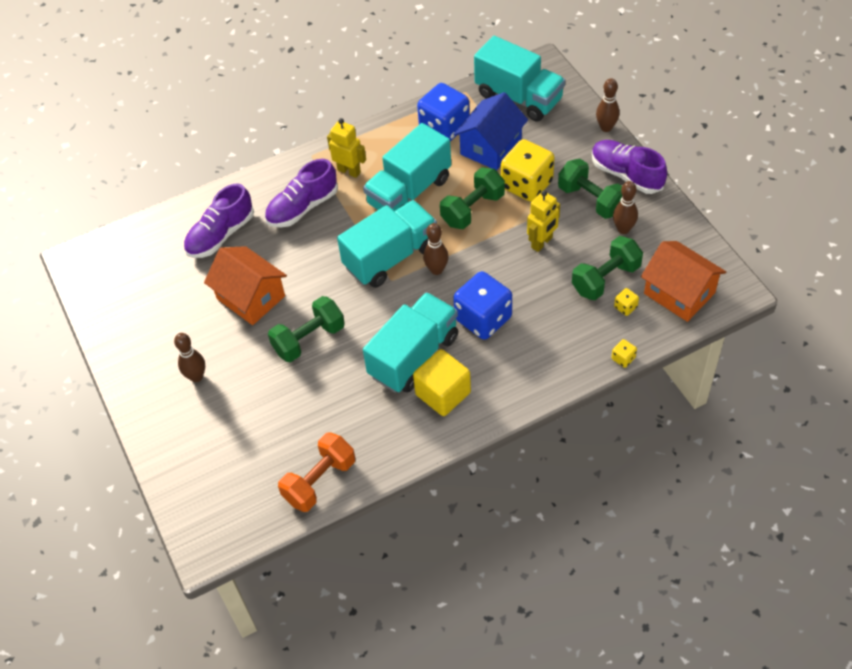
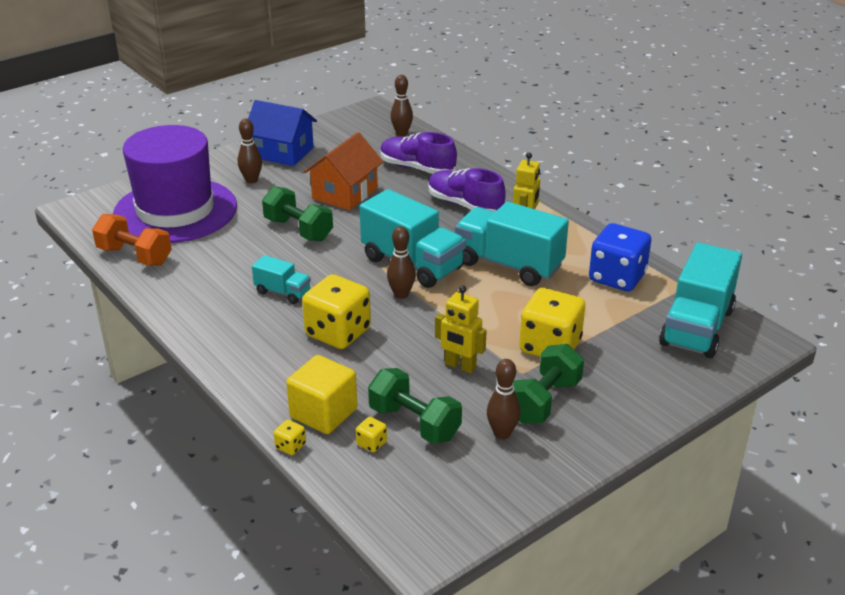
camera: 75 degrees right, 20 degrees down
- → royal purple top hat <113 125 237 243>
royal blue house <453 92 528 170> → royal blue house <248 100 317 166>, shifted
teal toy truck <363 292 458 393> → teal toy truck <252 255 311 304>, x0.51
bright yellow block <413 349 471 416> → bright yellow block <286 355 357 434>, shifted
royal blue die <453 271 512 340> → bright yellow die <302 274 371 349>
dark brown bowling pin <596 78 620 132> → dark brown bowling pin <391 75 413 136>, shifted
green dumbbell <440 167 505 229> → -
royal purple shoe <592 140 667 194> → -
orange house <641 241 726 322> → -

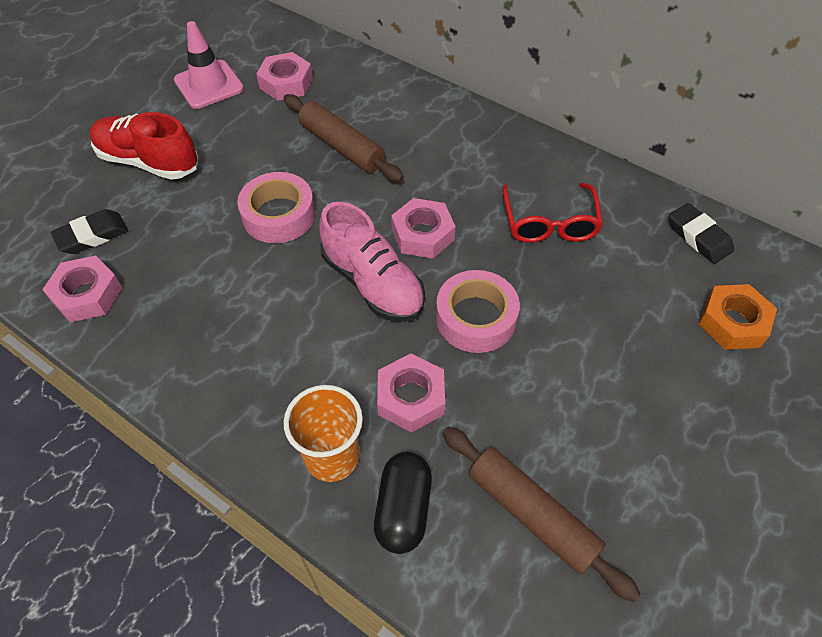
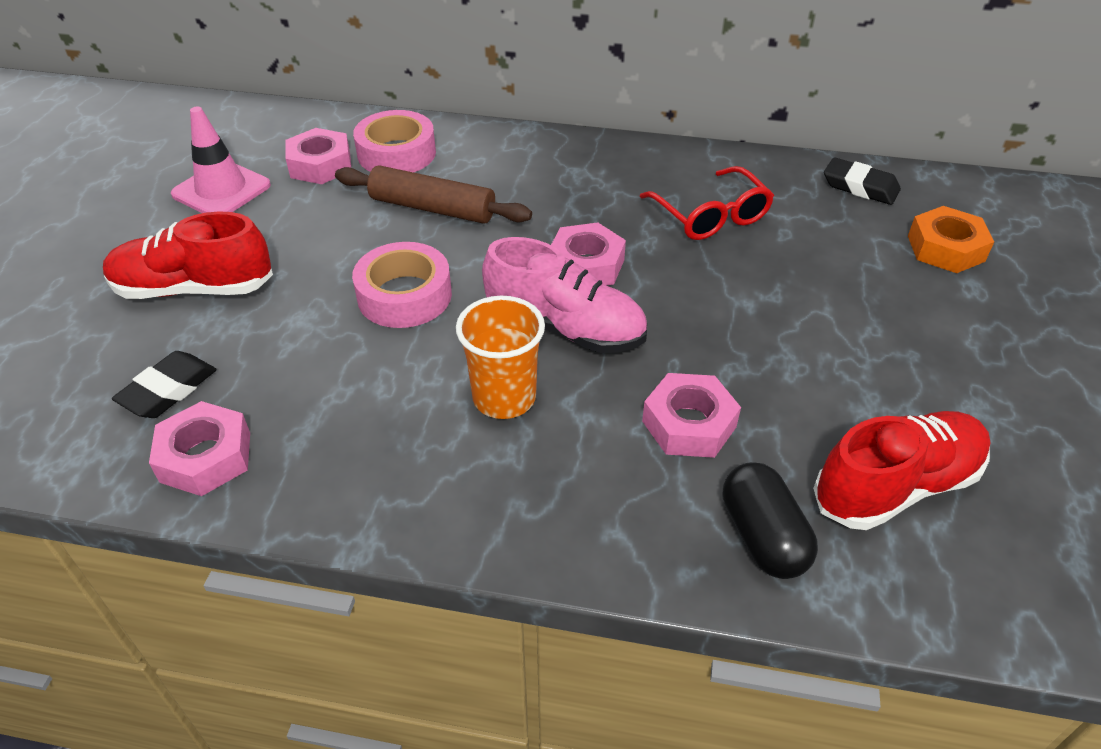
camera: 25 degrees left, 10 degrees down
pink roll of tape <436 270 520 353> → pink roll of tape <353 110 436 172>, shifted
orange tumbler <283 385 363 482> → orange tumbler <456 296 545 419>, shifted
dark brown dough roller <442 427 641 602> → crimson shoe <813 411 991 530>

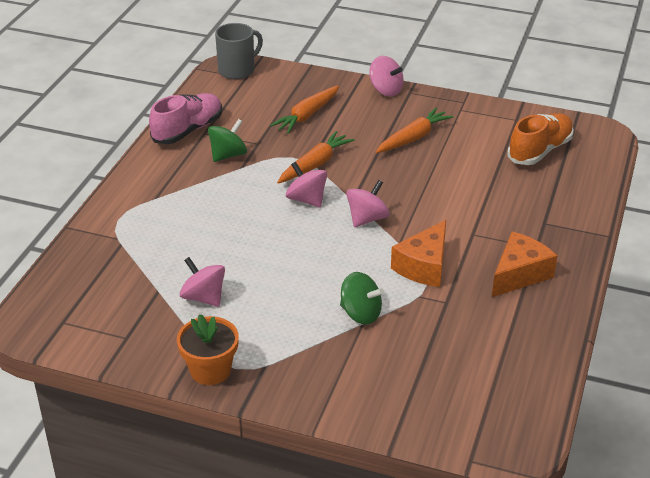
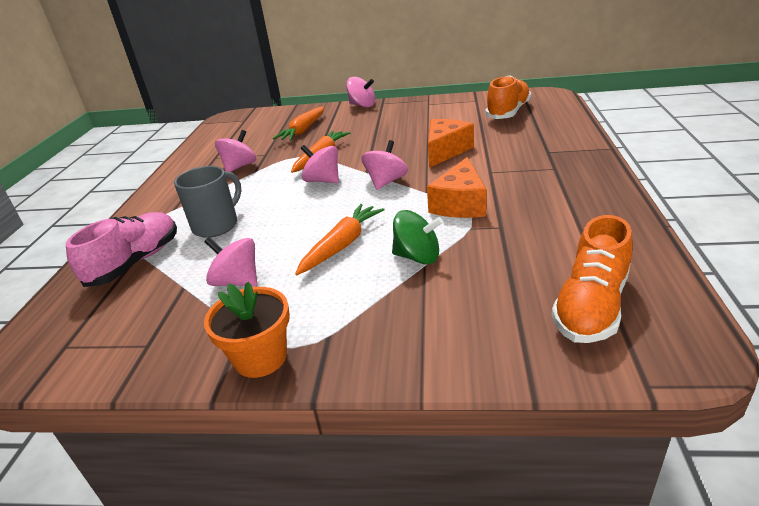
camera: 10 degrees left, 5 degrees down
pink shoe <149 93 222 144> → pink shoe <66 212 177 287>, shifted
grey mug <215 23 263 79> → grey mug <174 166 241 238>, shifted
green whirligig <208 119 247 162> → pink whirligig <215 130 256 172>
orange root vegetable <376 107 453 153> → orange root vegetable <295 204 385 275>, shifted
orange piece of cheese <492 232 557 297> → orange piece of cheese <428 119 474 168>, shifted
- → orange shoe <552 215 633 343>

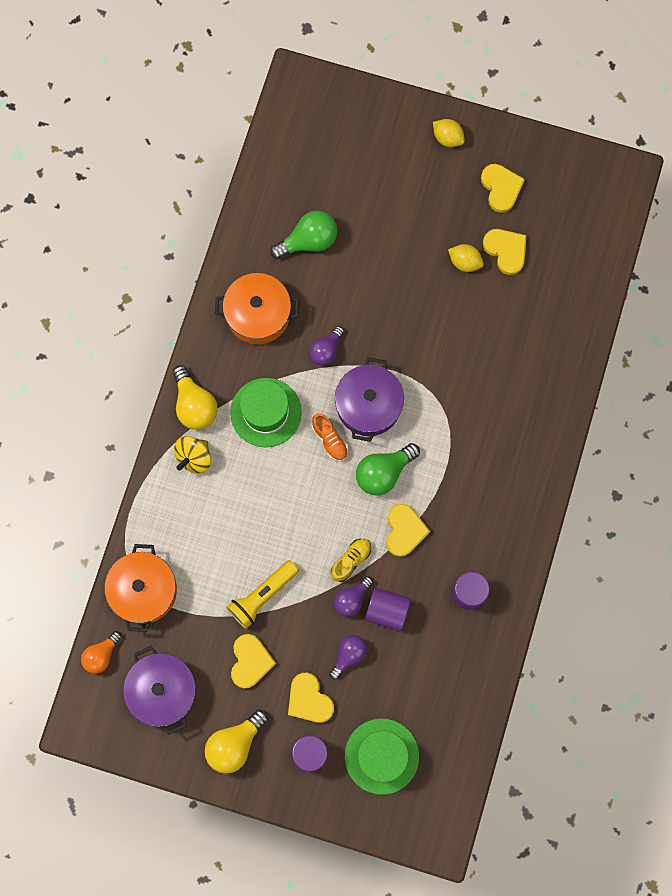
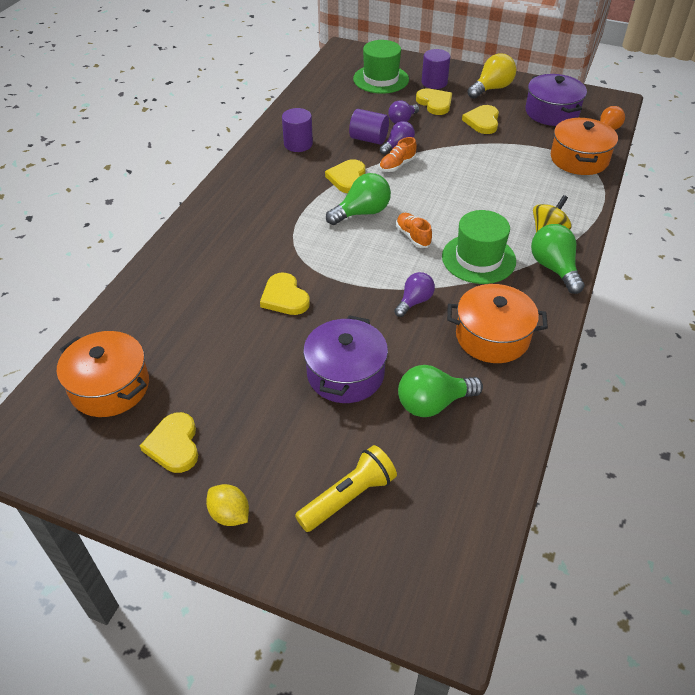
camera: 175 degrees left, 30 degrees down
- → orange pot <57 331 149 417>
bright yellow love heart <483 229 526 275> → bright yellow love heart <260 273 310 315>, shifted
bright yellow pocket torch <226 560 299 629> → bright yellow pocket torch <295 445 397 532>, shifted
royal purple pot <335 357 404 442> → royal purple pot <303 315 388 403>, shifted
bright yellow shoe <331 539 371 582> → orange shoe <379 137 417 172>
bright yellow light bulb <172 365 218 430> → green light bulb <531 224 585 294>
bright yellow citrus fruit <448 244 484 272> → -

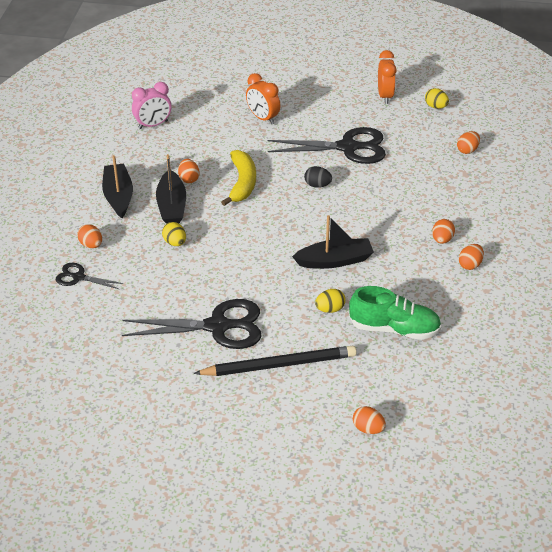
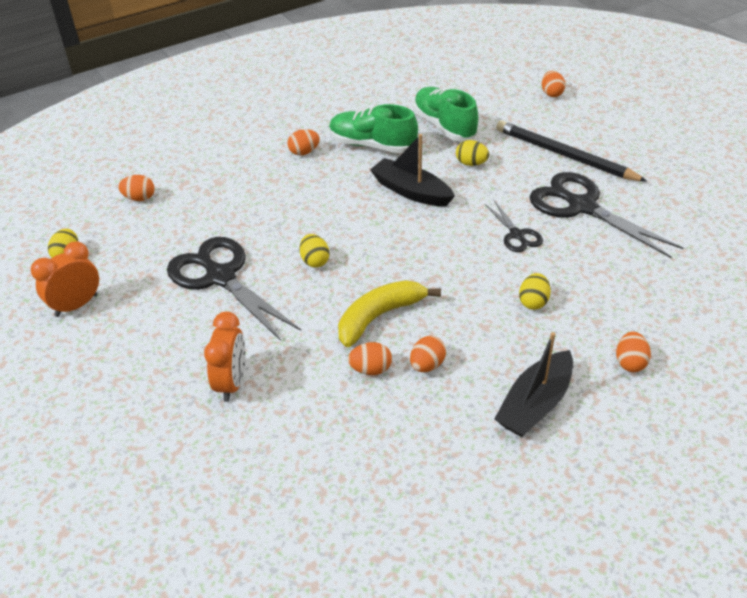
camera: 130 degrees left, 0 degrees up
black toy egg <304 166 332 188> → bright yellow toy egg <300 234 330 268>
- → green shoe <329 104 418 153>
orange toy egg <459 244 484 270> → orange toy egg <348 342 392 375>, shifted
black scissors <56 263 123 289> → black scissors <485 200 543 252>, shifted
pink alarm clock <132 82 171 129> → -
black toy boat <156 154 186 224> → -

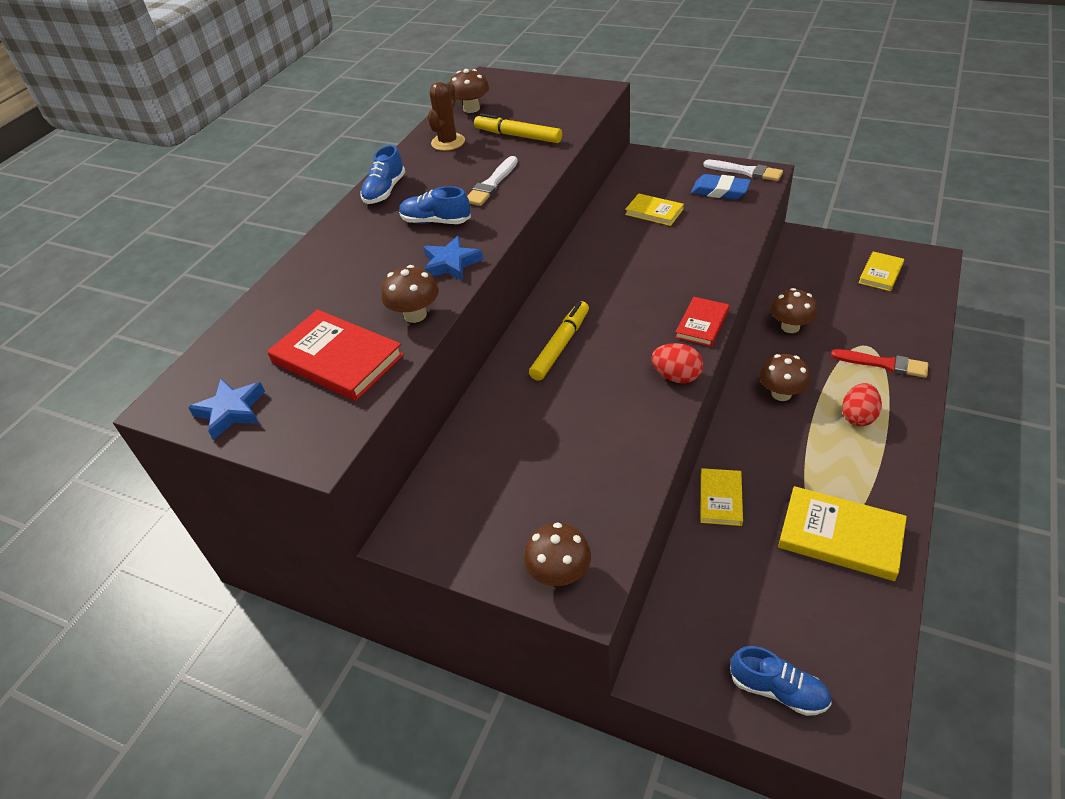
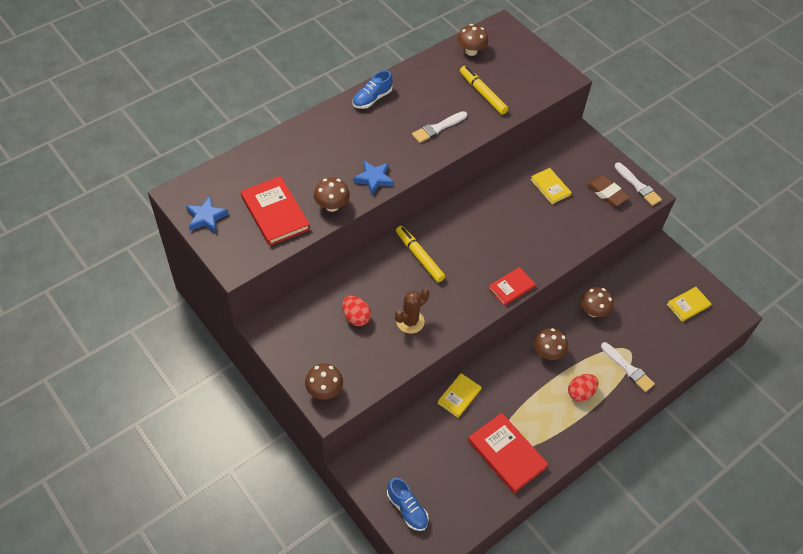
camera: 20 degrees right, 10 degrees up
crimson toy egg <651 343 703 383> → crimson toy egg <342 296 371 326>, shifted
dark brown cactus <428 82 465 151> → dark brown cactus <395 288 430 334>, shifted
bright yellow marker pen <529 301 589 381> → bright yellow marker pen <396 226 445 282>, 90 degrees counterclockwise
bright yellow hardback <778 486 907 581> → crimson hardback <468 413 548 493>
royal blue eraser <691 174 751 199> → dark brown eraser <586 175 630 207>
crimson brush <831 349 928 378> → white brush <601 342 655 392>
royal blue shoe <399 186 471 224> → -

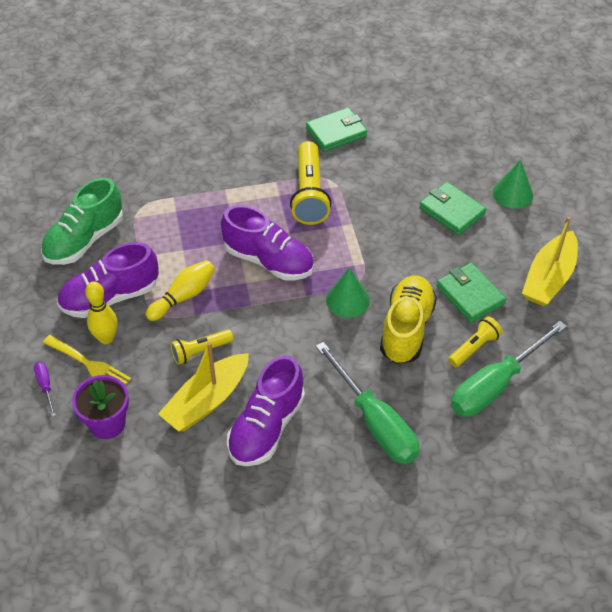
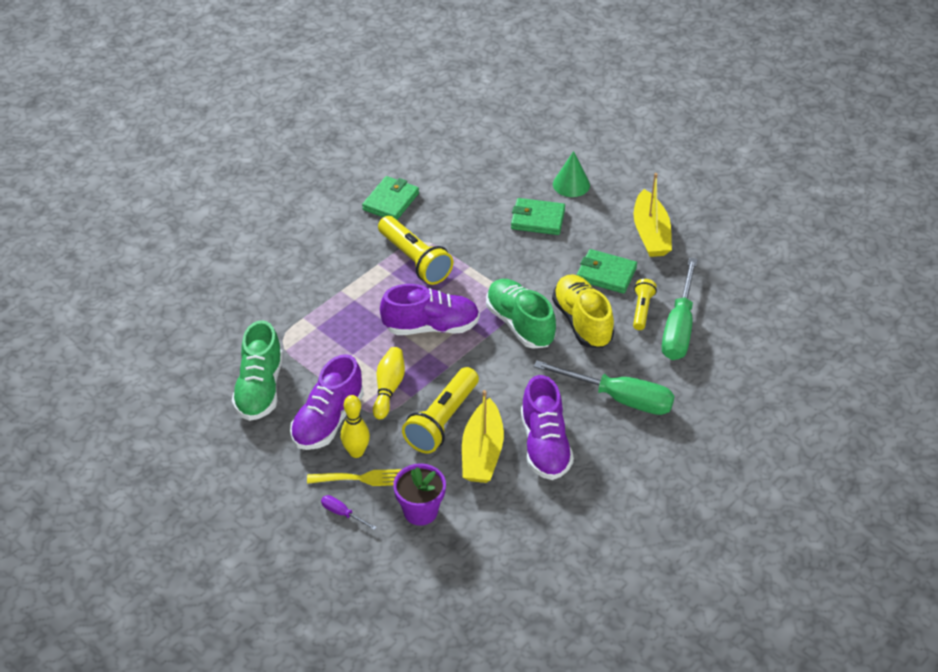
camera: 35 degrees left, 5 degrees down
bright yellow pocket torch <170 329 234 365> → bright yellow pocket torch <402 367 479 453>, x1.78
green cone <326 267 370 318> → green shoe <486 279 556 349>

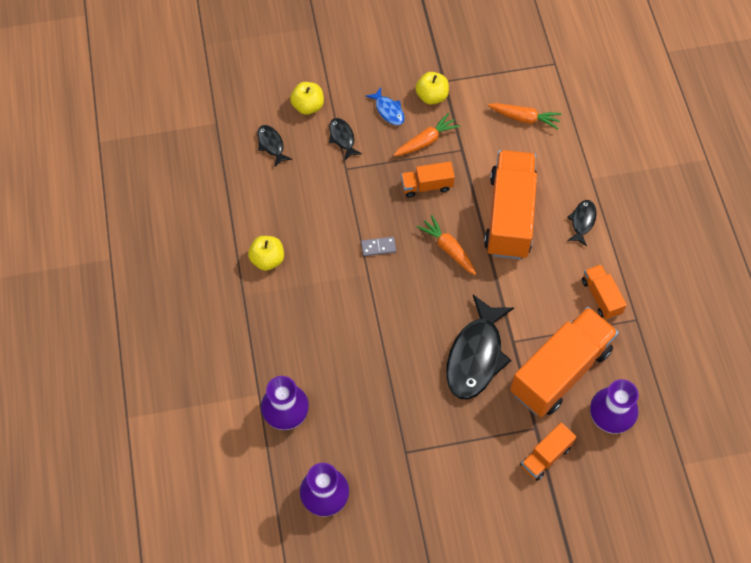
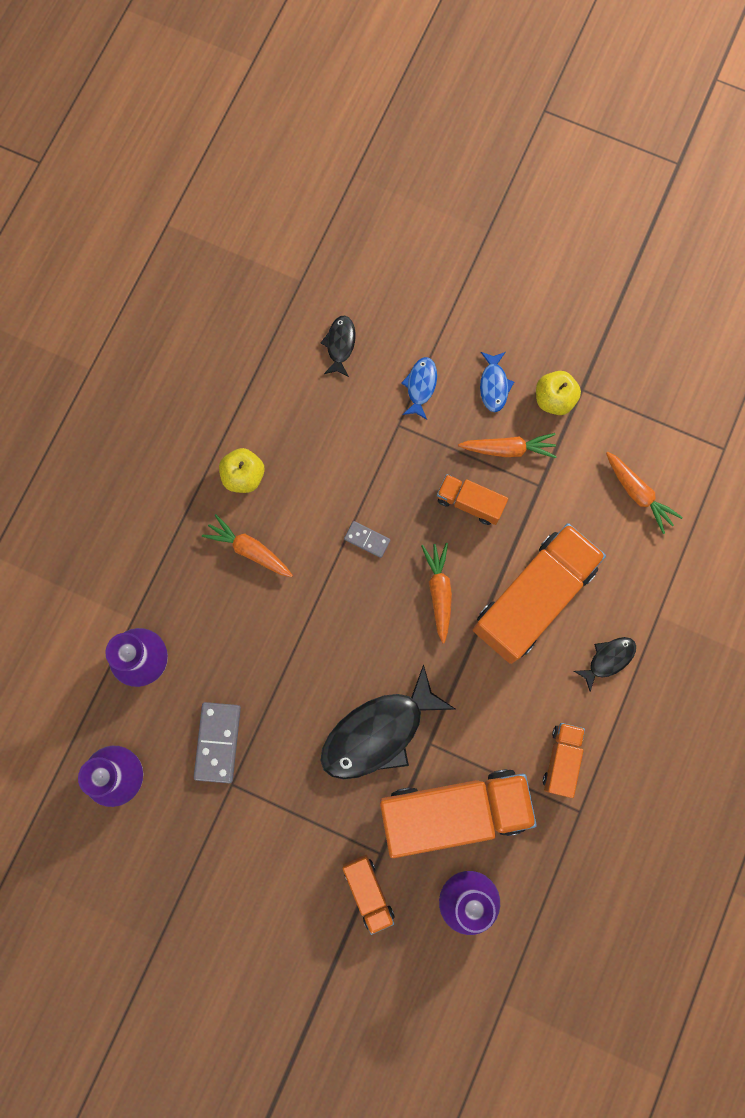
camera: 35 degrees right, 15 degrees up
- → grey domino tile <194 702 241 783>
- → orange root vegetable <202 514 293 577>
orange toy truck <520 423 576 481> → orange toy truck <342 855 395 935>, 105 degrees counterclockwise
black fish figure <329 118 362 161> → royal blue fish figure <401 357 437 420>
bright yellow toy apple <290 82 324 115> → -

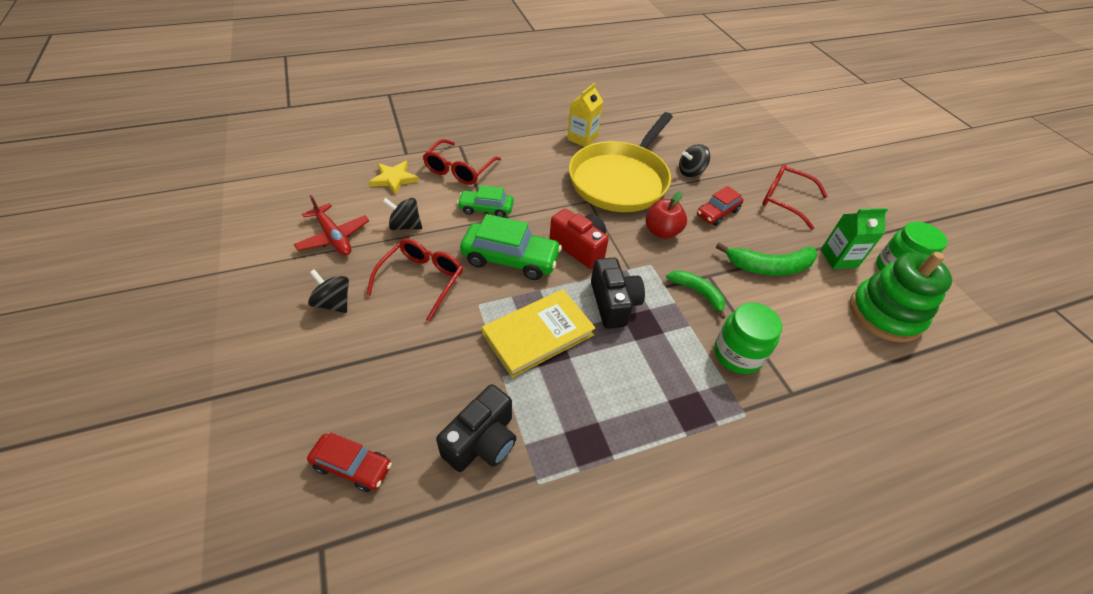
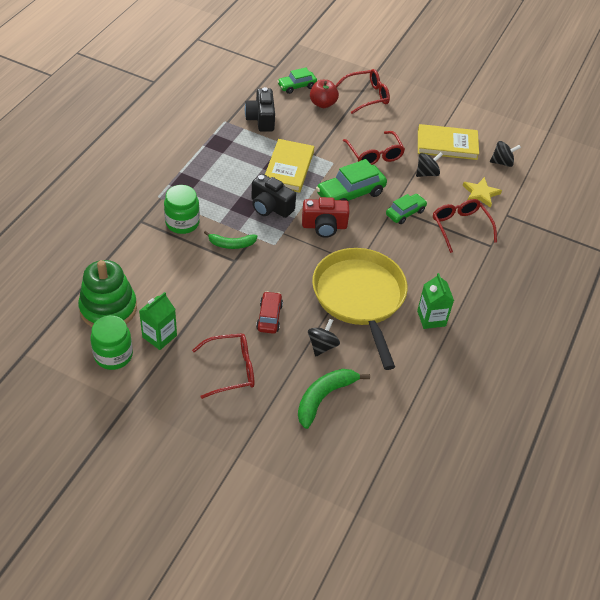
camera: 135 degrees right, 0 degrees up
crimson automobile <307 433 392 492> → green automobile <277 68 317 94>
green banana fruit <716 243 818 276> → green banana fruit <298 369 370 429>, shifted
crimson toy apple <646 191 687 239> → crimson toy apple <310 80 339 108>, shifted
- → crimson glasses <335 69 390 114>
bright yellow milk carton <567 83 603 147> → green milk carton <417 273 454 329>
crimson toy plane <294 195 369 255> → bright yellow hardback <418 124 479 160>
black whirligig <308 269 349 313> → black whirligig <490 141 521 167>, shifted

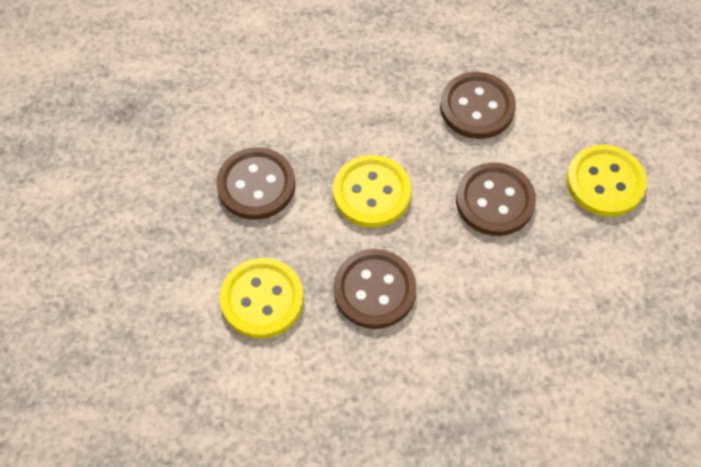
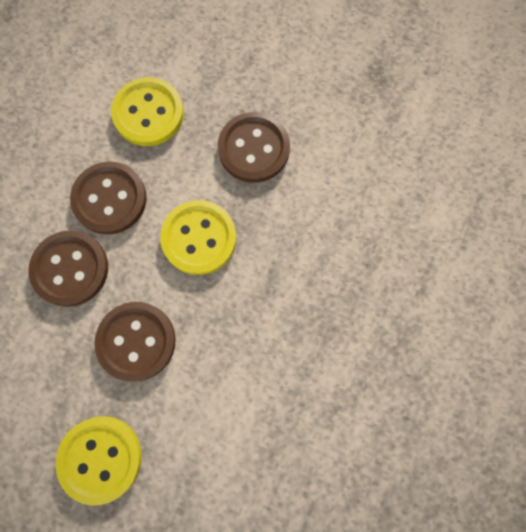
camera: 115 degrees right, 15 degrees up
dark brown sewing button <440 72 516 139> → dark brown sewing button <29 230 108 307>, shifted

